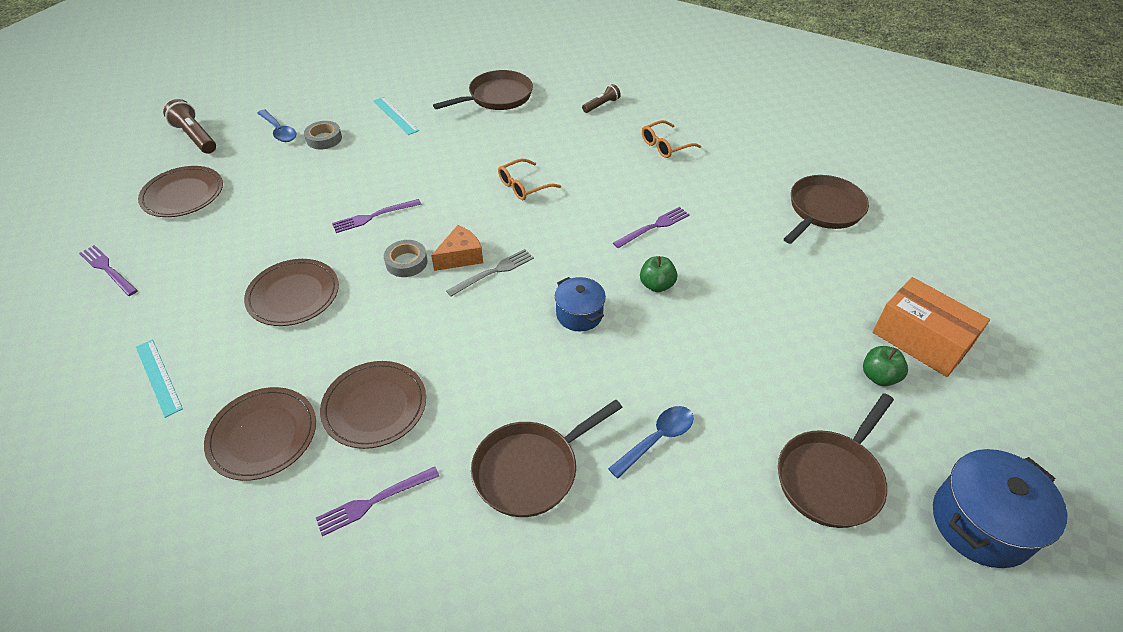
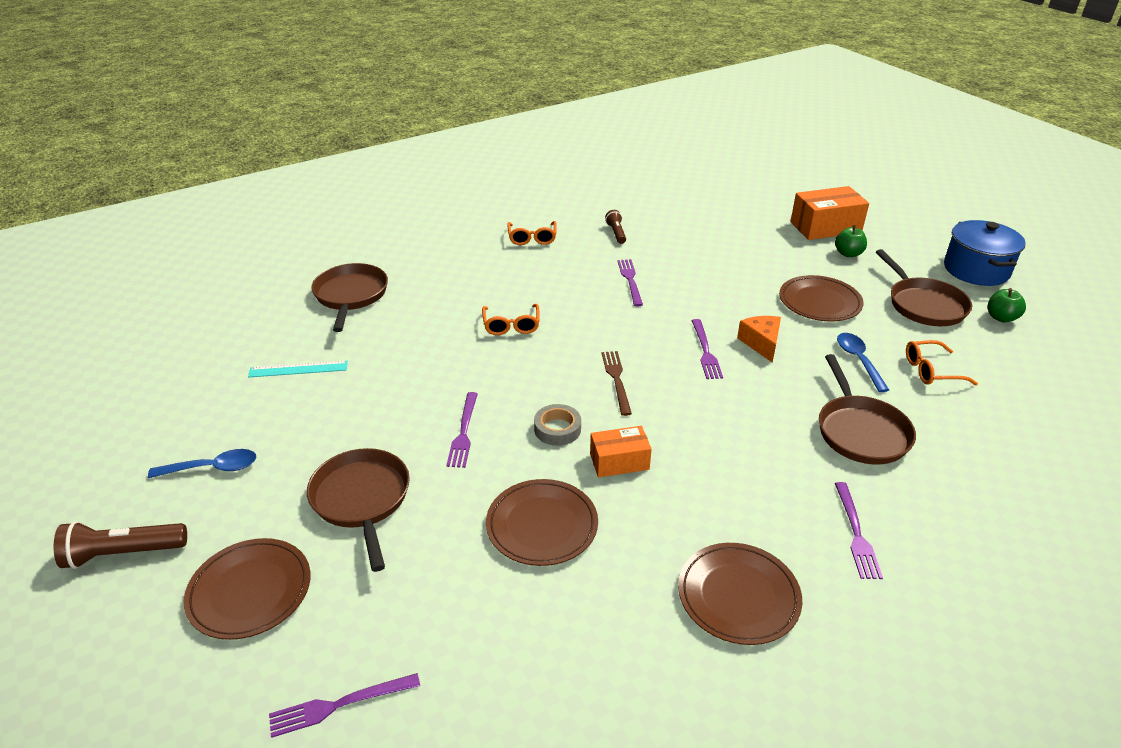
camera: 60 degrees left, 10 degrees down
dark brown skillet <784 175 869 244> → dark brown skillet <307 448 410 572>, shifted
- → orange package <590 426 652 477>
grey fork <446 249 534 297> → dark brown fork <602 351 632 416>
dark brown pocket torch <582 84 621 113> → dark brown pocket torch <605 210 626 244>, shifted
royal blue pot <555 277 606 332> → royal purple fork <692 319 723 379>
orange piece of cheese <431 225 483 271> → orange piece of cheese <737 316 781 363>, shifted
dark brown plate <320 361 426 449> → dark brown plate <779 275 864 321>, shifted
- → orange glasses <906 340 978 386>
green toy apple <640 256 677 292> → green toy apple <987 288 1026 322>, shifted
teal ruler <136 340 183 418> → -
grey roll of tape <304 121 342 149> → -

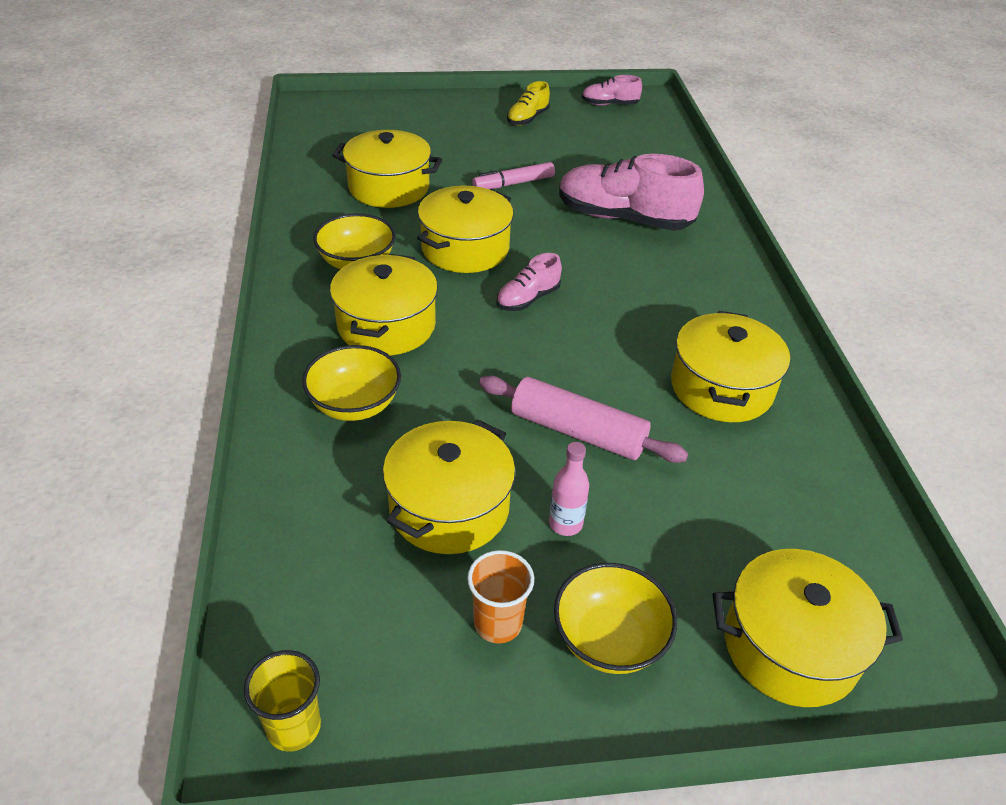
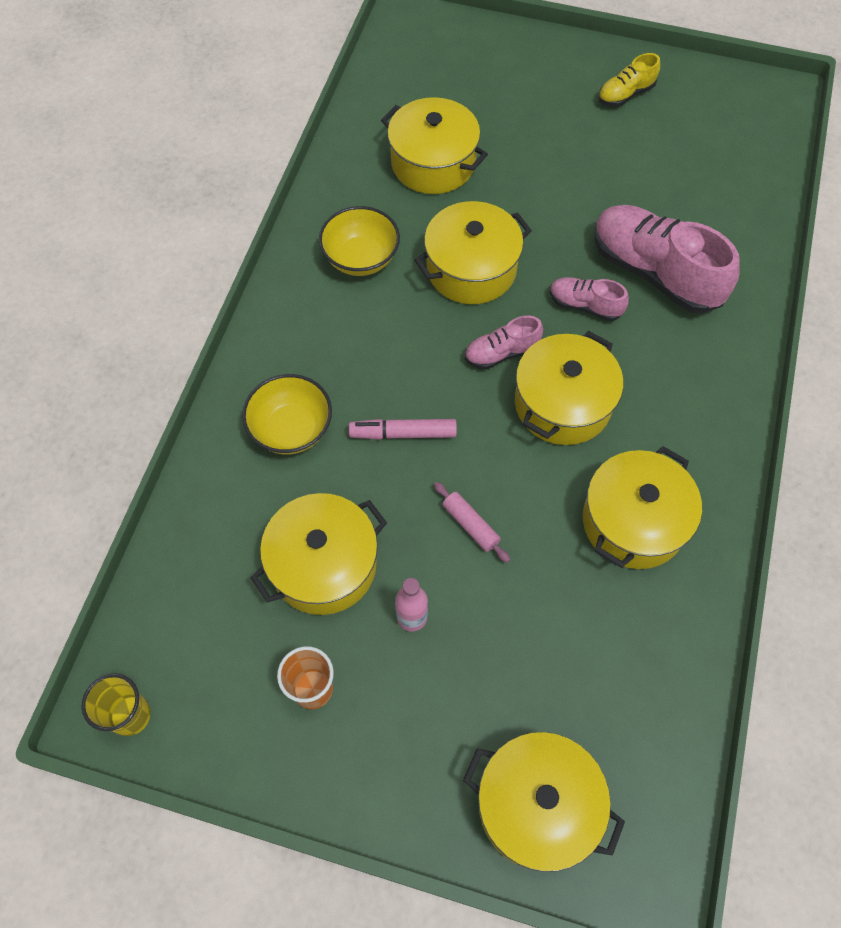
camera: 25 degrees right, 20 degrees up
pink marker pen <472 162 555 189> → pink marker pen <349 419 457 440>, shifted
pink dough roller <479 376 688 463> → pink dough roller <434 482 510 563>, x0.52
bright yellow pot <330 254 438 355> → bright yellow pot <515 331 623 445>, shifted
pink shoe <582 75 642 106> → pink shoe <550 277 629 321>, shifted
bright yellow bowl <554 563 677 674> → -

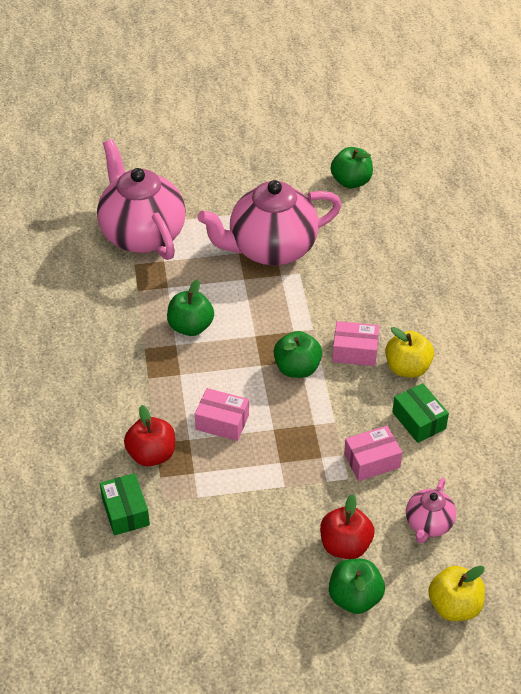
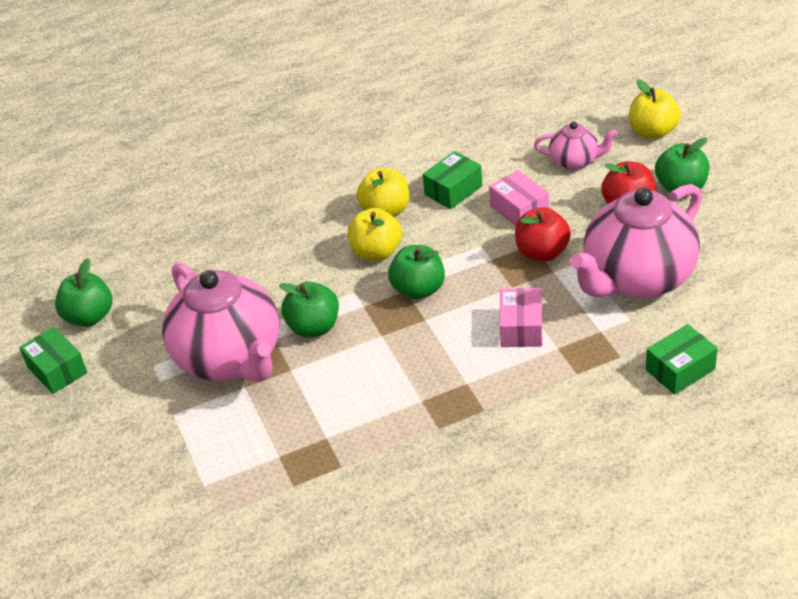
camera: 100 degrees left, 5 degrees down
- → green package <19 327 87 394>
green toy apple <167 279 214 336> → green toy apple <279 282 339 338>, shifted
pink package <332 321 379 366> → bright yellow toy apple <348 208 402 261>
crimson toy apple <124 405 175 467> → crimson toy apple <515 207 571 262>, shifted
pink teapot <97 139 186 260> → pink teapot <570 184 702 298>, shifted

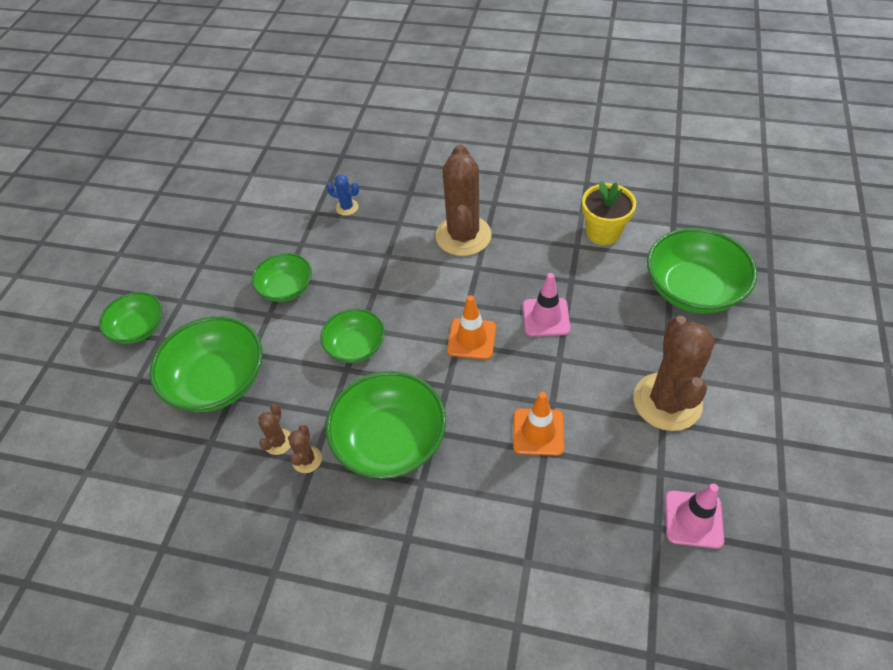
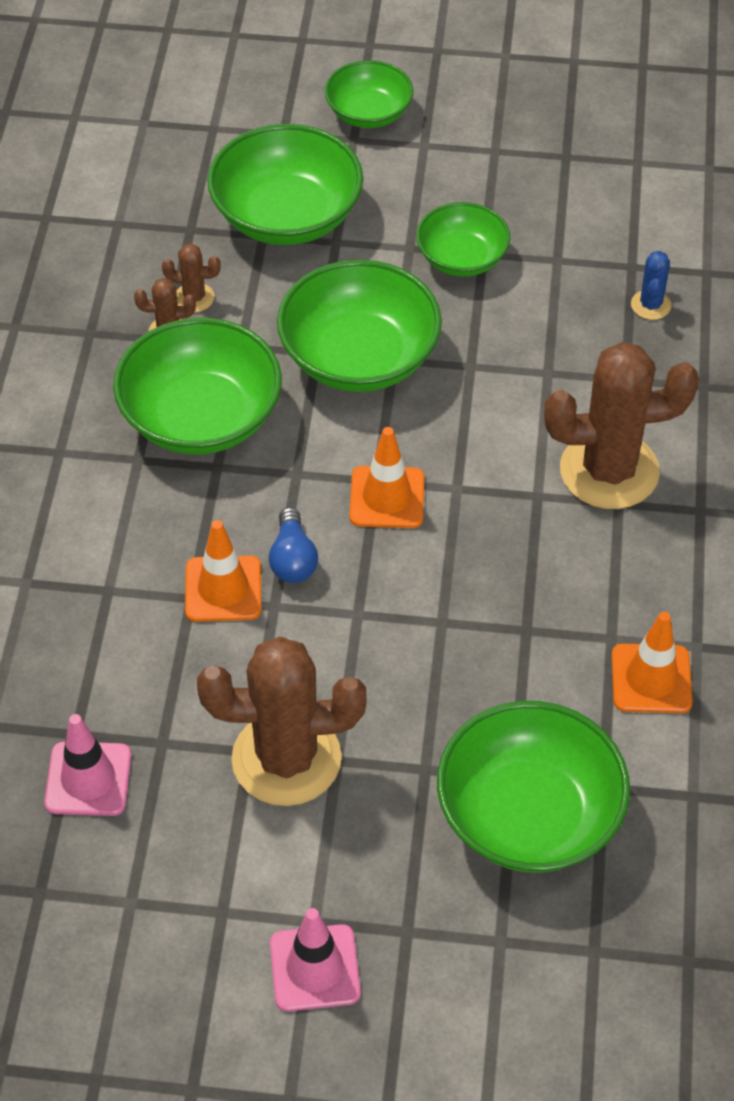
camera: 80 degrees right, 0 degrees up
- → royal blue light bulb <269 507 318 583>
pink traffic cone <523 273 571 336> → pink traffic cone <270 908 361 1011>, shifted
green bowl <320 309 385 363> → green bowl <277 260 442 392>, x1.67
bright yellow plant pot <582 181 636 245> → orange traffic cone <612 612 693 713>

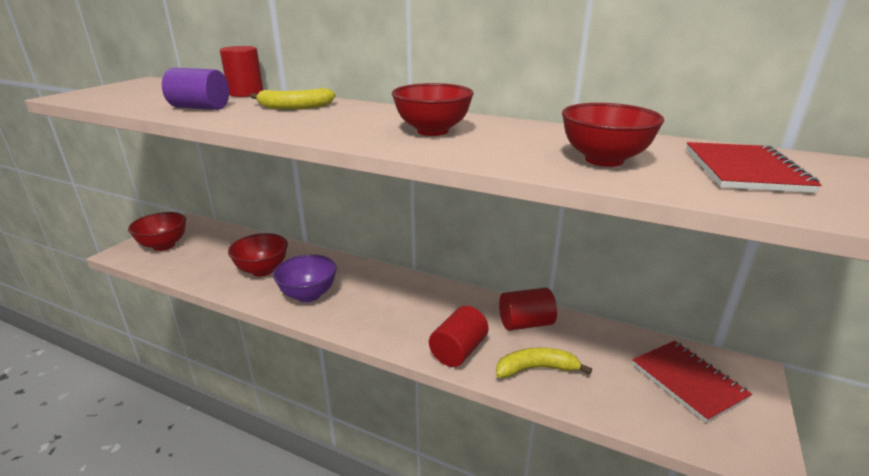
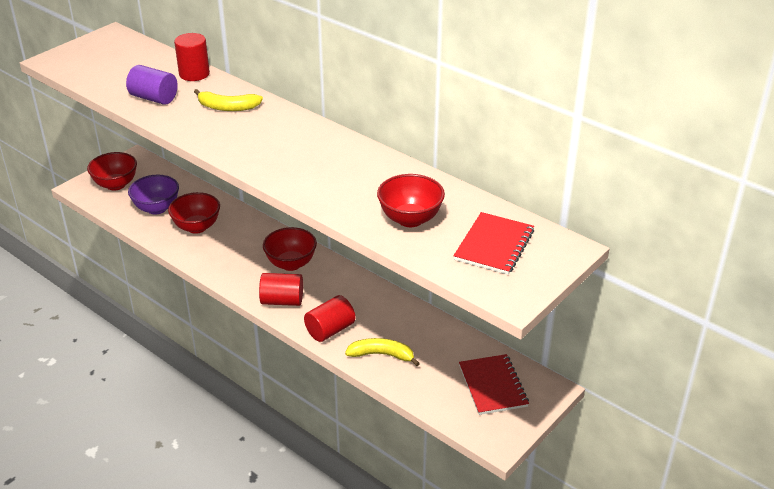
camera: 15 degrees right, 10 degrees up
royal purple bowl <273 254 337 302> → royal purple bowl <128 175 179 215>, shifted
crimson cylinder <499 287 557 331> → crimson cylinder <259 273 303 306>, shifted
crimson bowl <392 83 474 136> → crimson bowl <263 227 317 271>, shifted

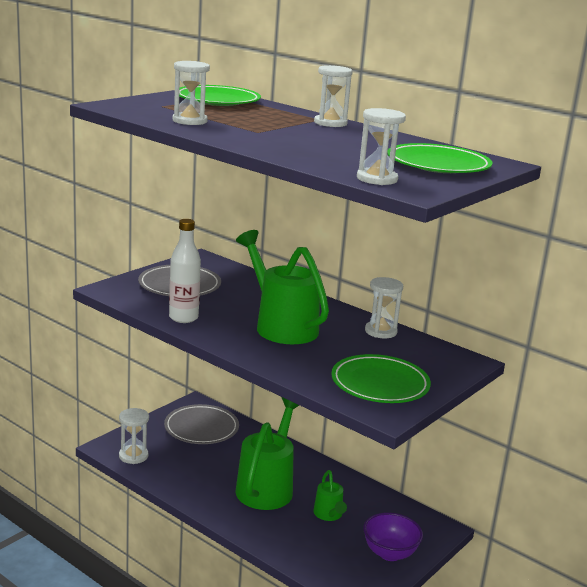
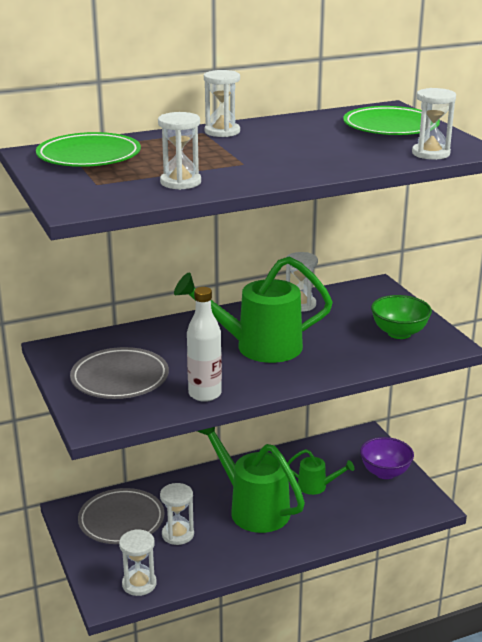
camera: 60 degrees left, 5 degrees up
- → white sandglass <160 483 194 545>
green plate <331 354 431 403> → green bowl <371 295 432 339>

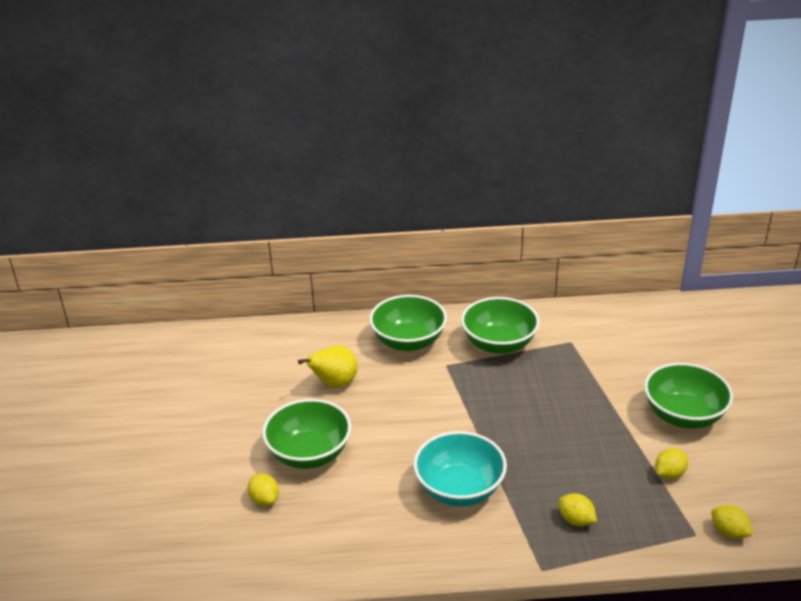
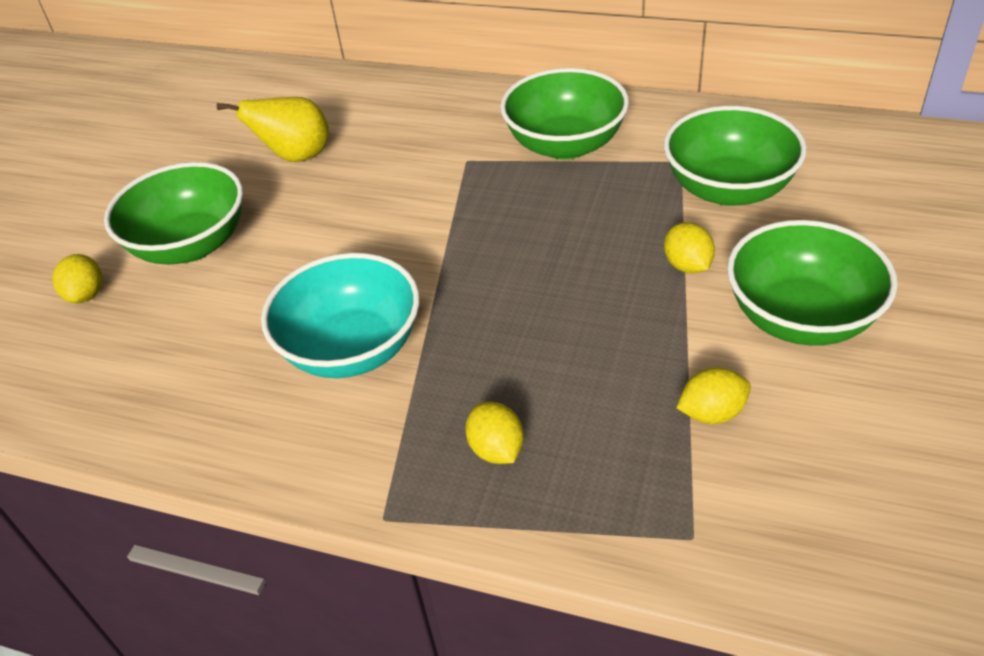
camera: 25 degrees right, 10 degrees up
green bowl <369 295 447 351> → green bowl <664 106 807 206>, shifted
bright yellow citrus fruit <712 505 753 539> → bright yellow citrus fruit <664 222 715 273>, shifted

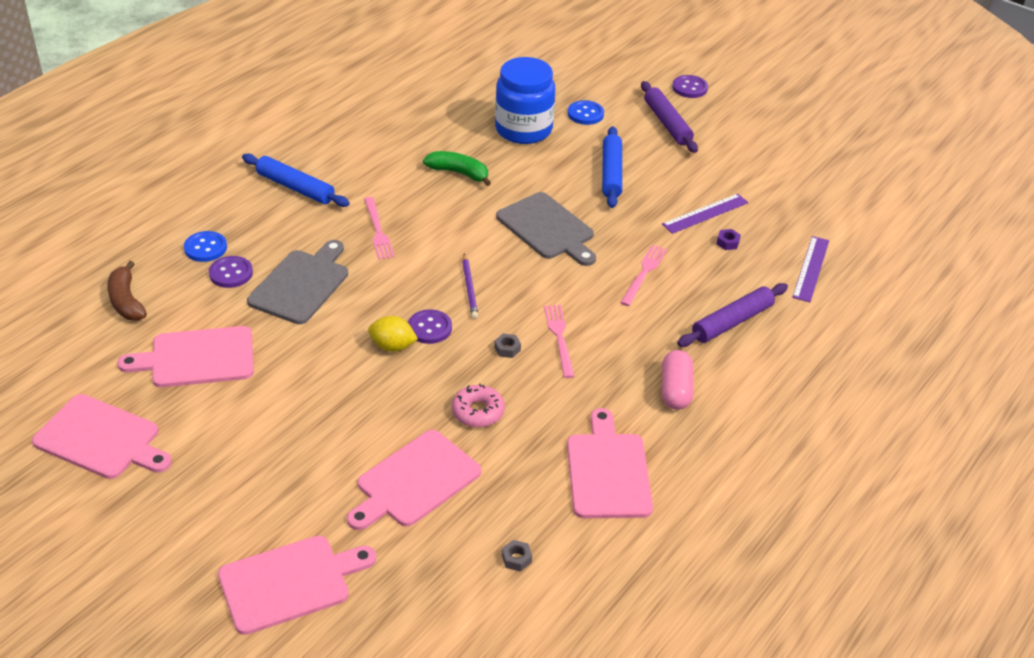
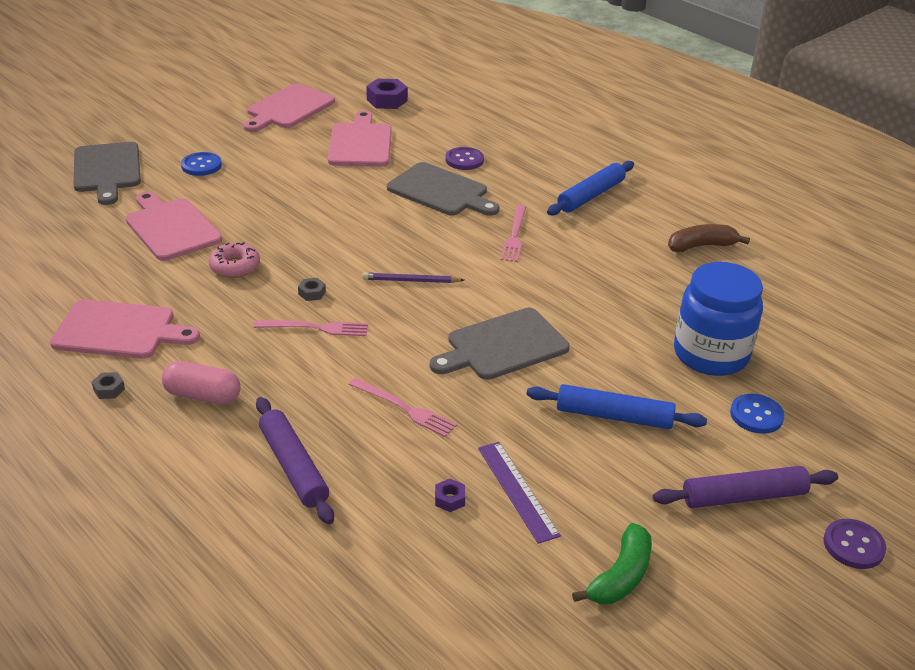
camera: 100 degrees right, 5 degrees down
pink bread board <218 536 376 635> → grey bread board <73 142 141 205>
grey hexagon nut <502 540 532 572> → grey hexagon nut <92 372 125 399>, shifted
royal blue sewing button <184 231 227 262> → royal blue sewing button <181 152 222 176>, shifted
- → royal purple hexagon nut <366 79 408 109>
pink fork <364 197 395 260> → pink fork <501 205 526 262>, 75 degrees counterclockwise
green banana fruit <423 151 491 186> → green banana fruit <572 523 652 604>, shifted
dark brown banana fruit <107 261 147 321> → dark brown banana fruit <668 224 750 252>, shifted
bright yellow citrus fruit <368 316 418 352> → -
royal purple sewing button <408 309 452 344> → -
royal purple ruler <792 236 829 302> → -

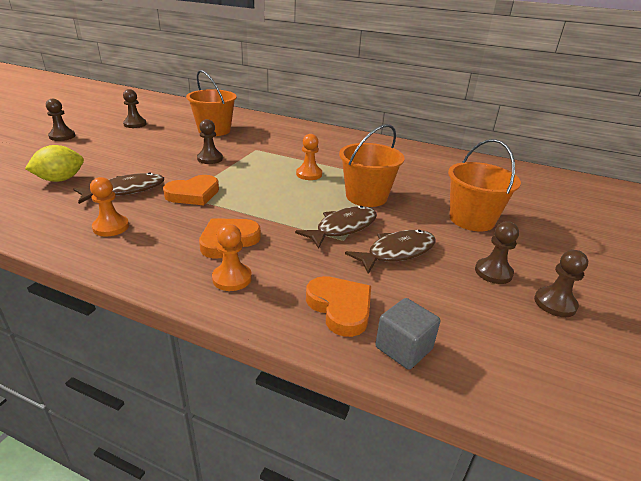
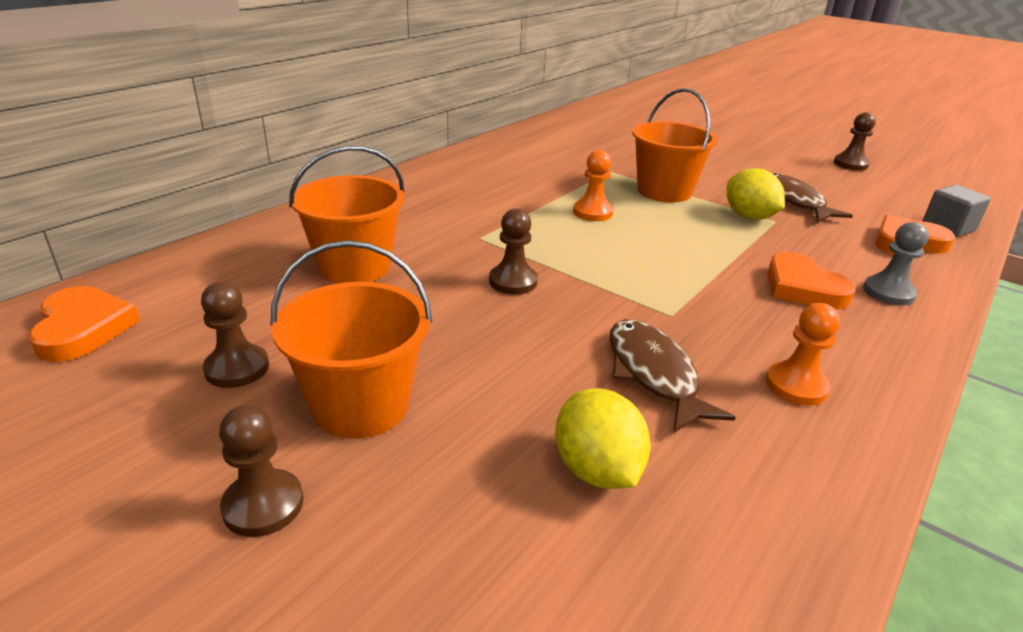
camera: 75 degrees left, 0 degrees up
orange love heart <163 175 219 205> → orange love heart <29 286 140 362>, shifted
orange sand bucket <448 139 521 231> → orange sand bucket <271 240 432 439>, shifted
dark brown fish figure <295 206 377 249> → bright yellow citrus fruit <726 168 785 220>
orange pawn <212 224 252 291> → grey pawn <863 222 929 306>
dark brown pawn <475 221 519 284> → -

